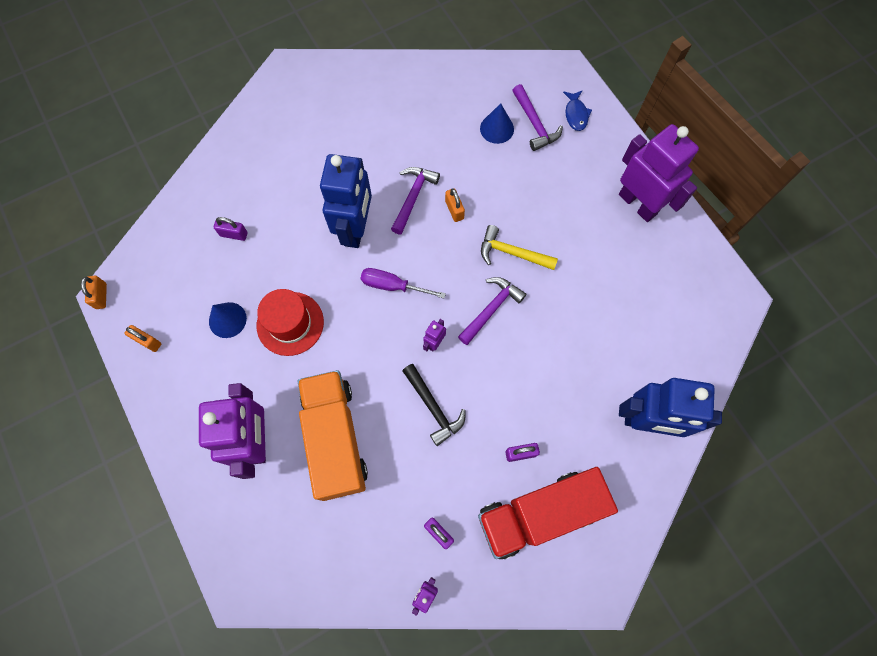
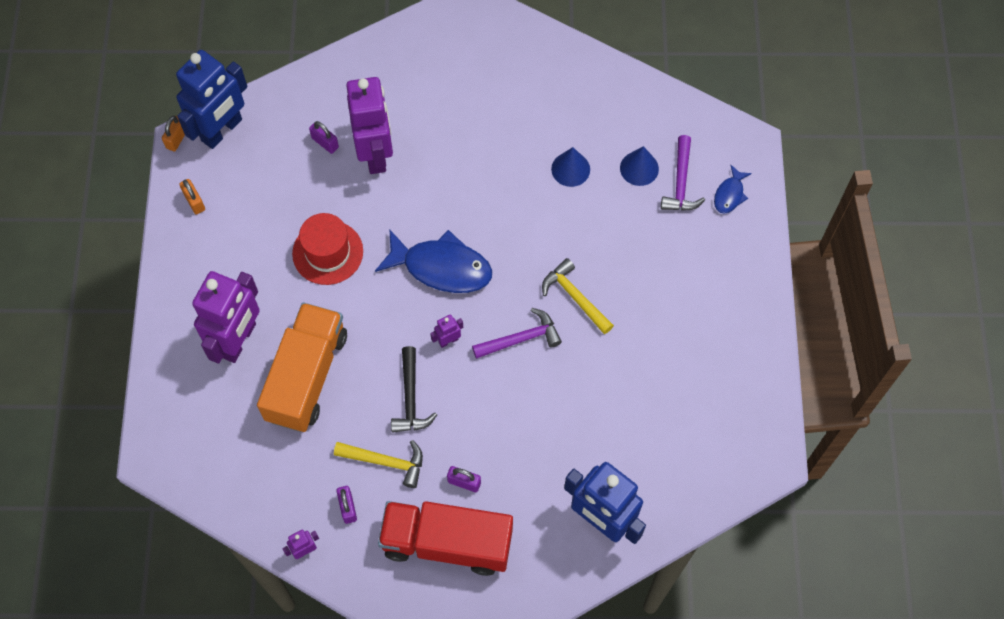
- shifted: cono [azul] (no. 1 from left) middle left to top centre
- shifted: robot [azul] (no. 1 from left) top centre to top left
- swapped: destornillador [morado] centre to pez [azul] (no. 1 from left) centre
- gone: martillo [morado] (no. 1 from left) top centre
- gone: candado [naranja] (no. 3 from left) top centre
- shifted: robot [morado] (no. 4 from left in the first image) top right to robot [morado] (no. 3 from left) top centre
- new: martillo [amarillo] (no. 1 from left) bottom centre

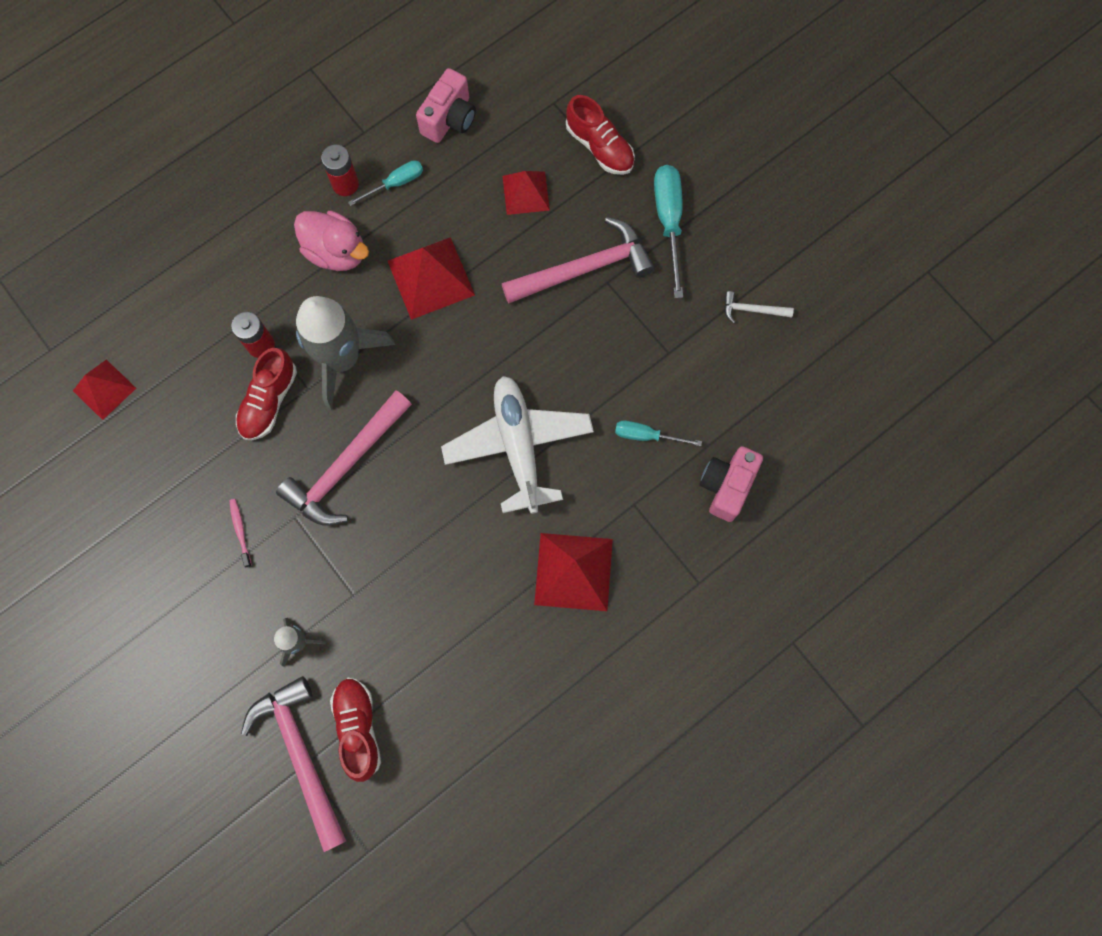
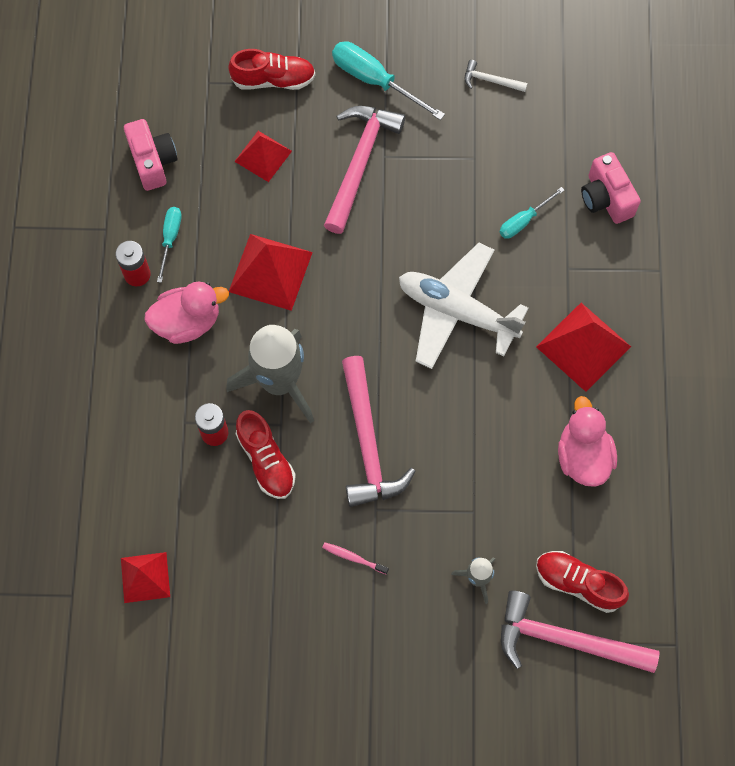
- rotated: martillo [blanco] top right = top right 60 degrees clockwise
- new: pato [rosa] (no. 2 from left) middle right

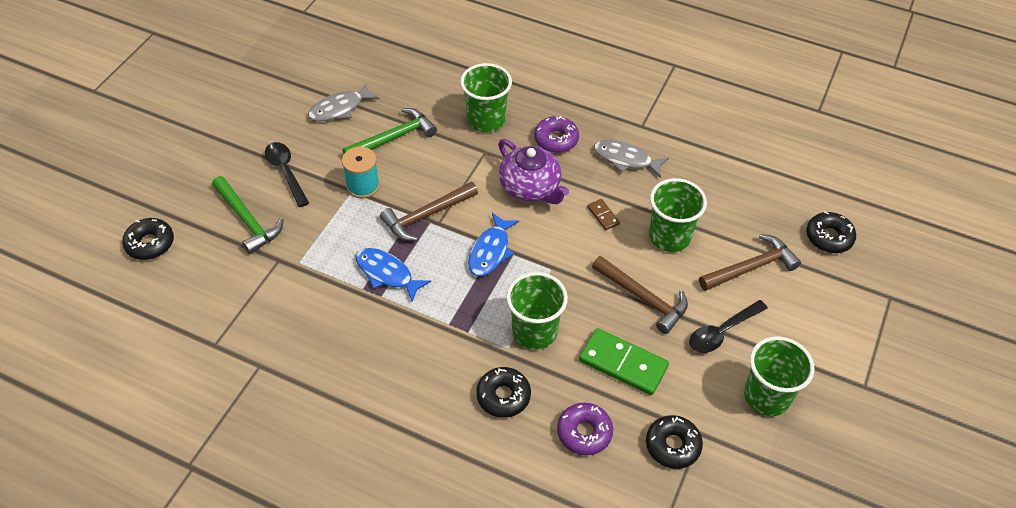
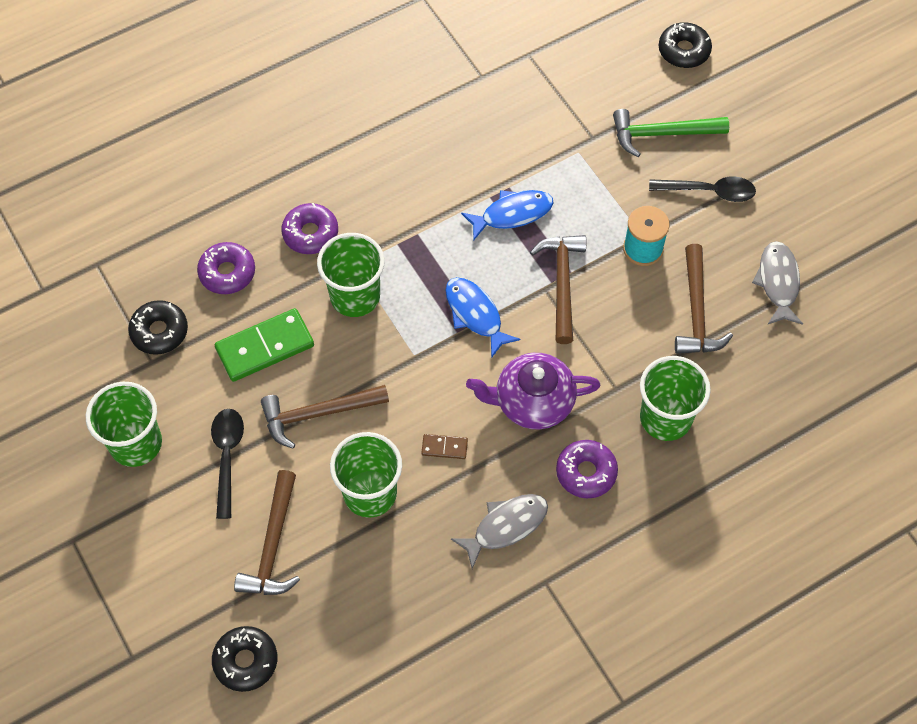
- repainted: martillo [verde] (no. 2 from left) top centre to martillo [marrón] (no. 4 from left) middle right
- repainted: rosquilla [negro] (no. 2 from left) bottom centre to rosquilla [morado] (no. 2 from left) top centre

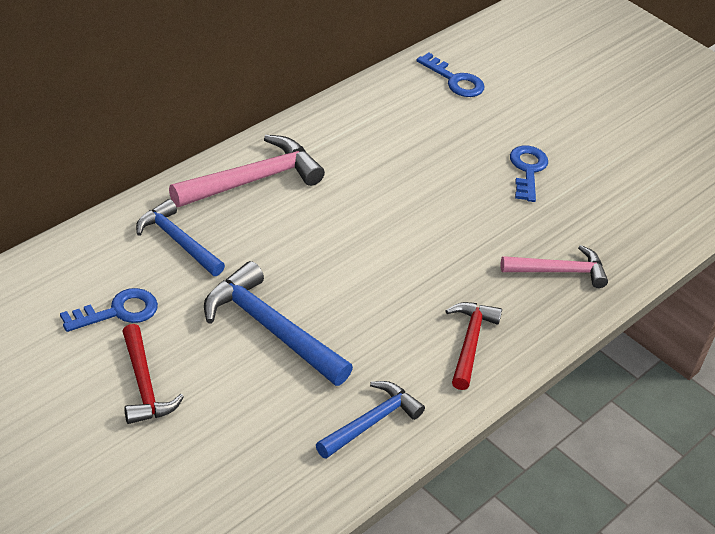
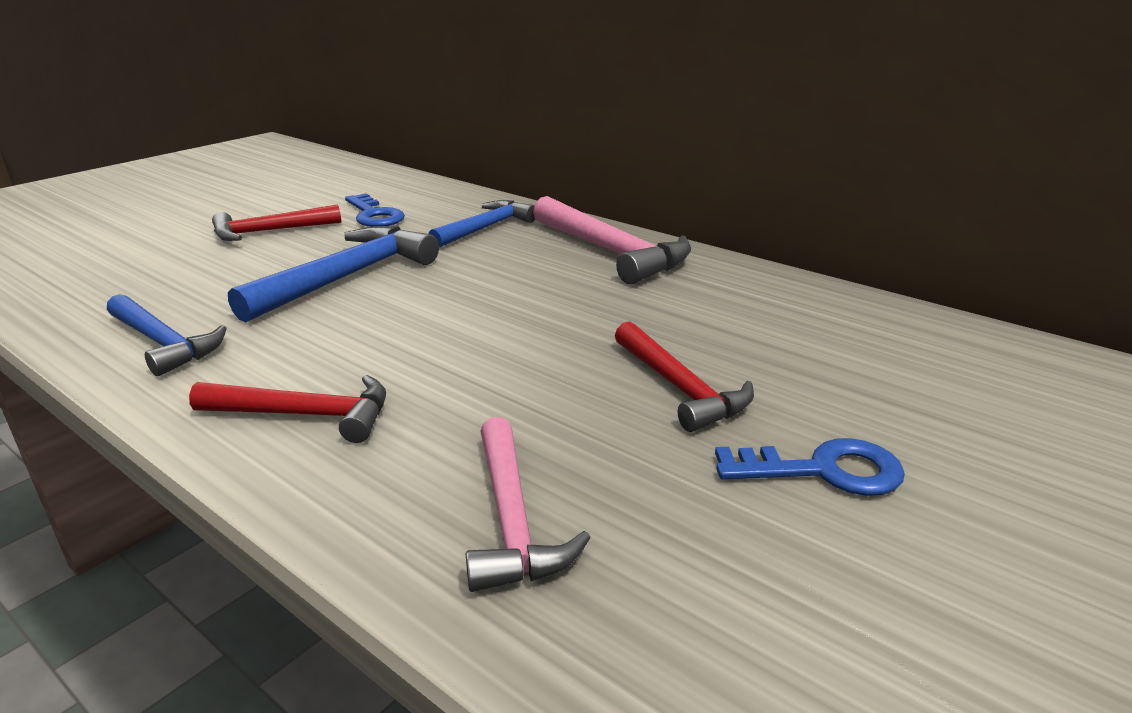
- gone: llave [azul] (no. 2 from left) top centre
- new: martillo [rojo] (no. 3 from left) centre

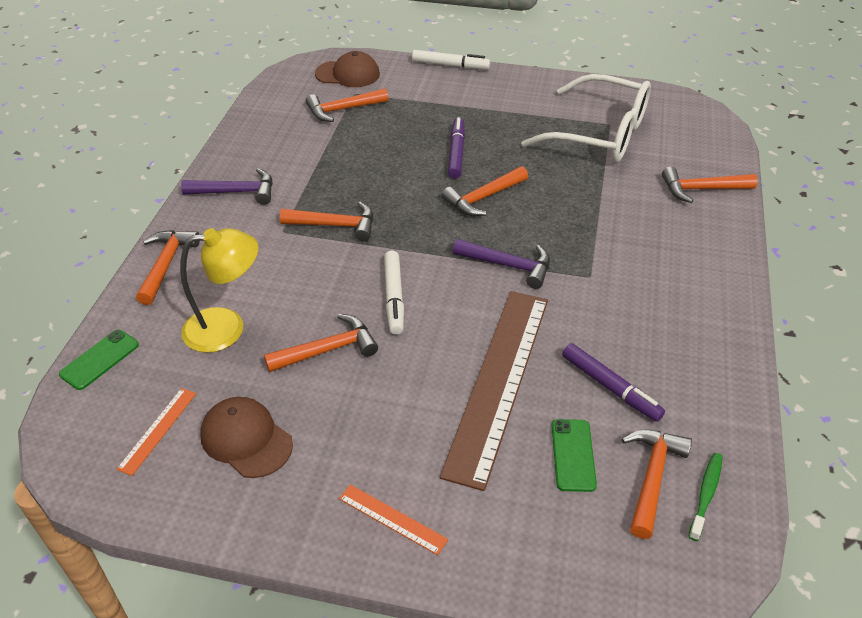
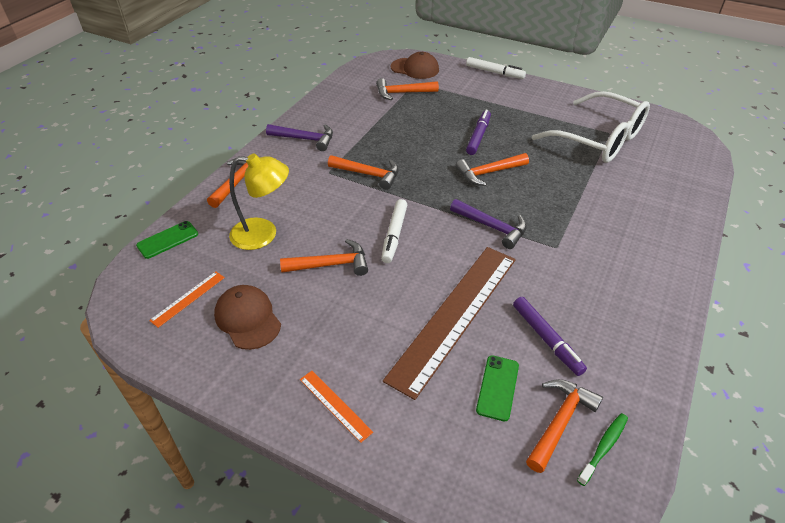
- gone: martillo [naranja] (no. 7 from left) top right

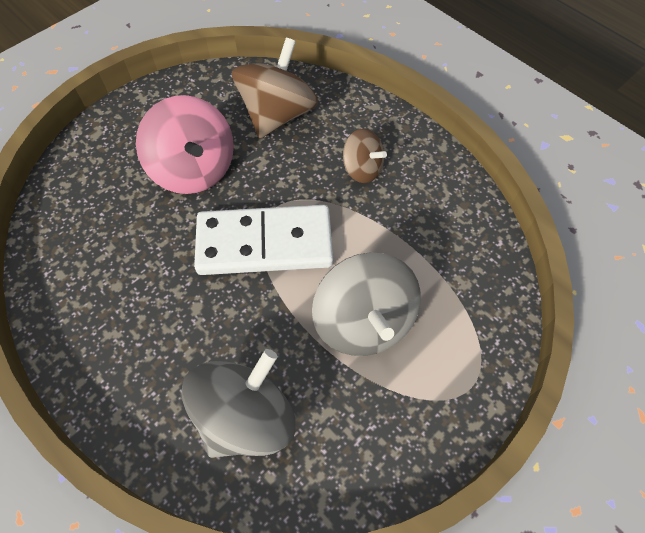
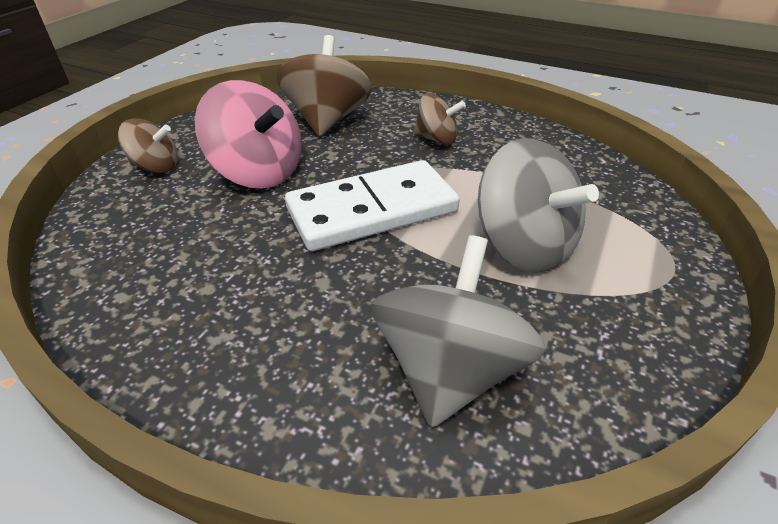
- new: peonza [marrón] (no. 1 from left) top left

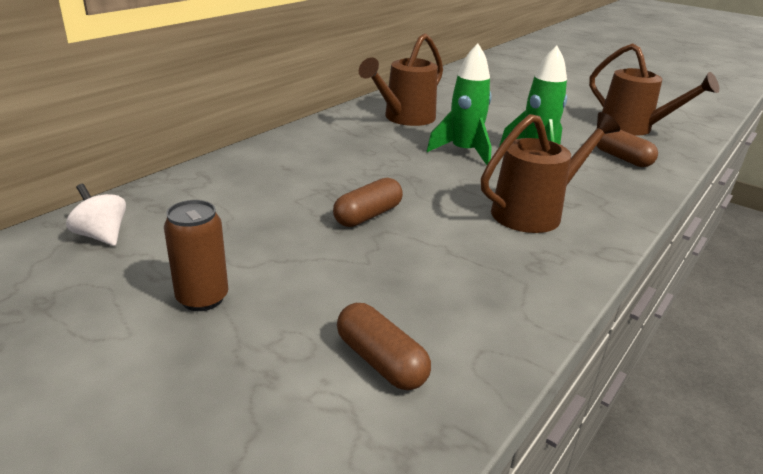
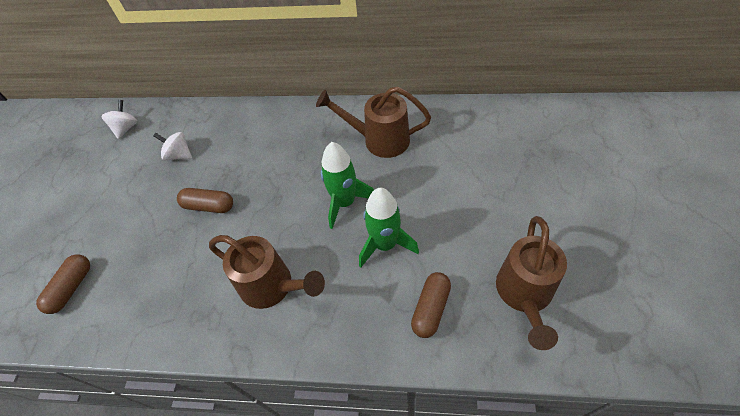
- gone: lata [marrón] middle left
- new: peonza [blanco] (no. 2 from left) middle left

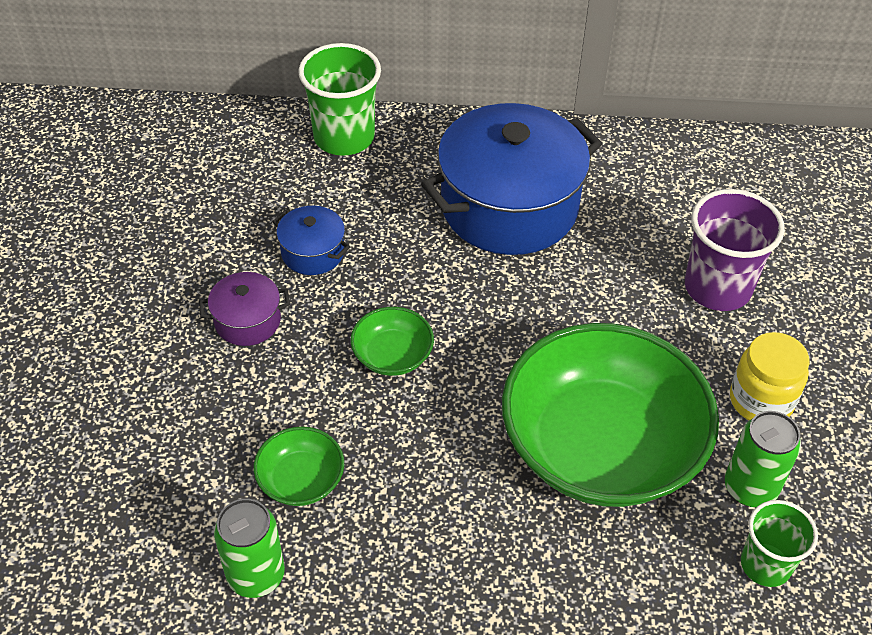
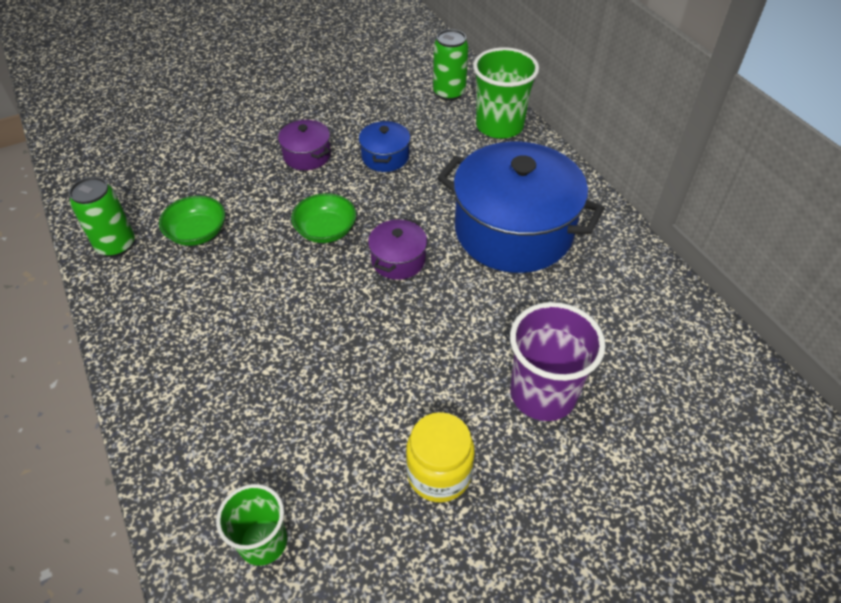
- gone: cuenco [verde] (no. 3 from left) middle right
- shifted: lata [verde] (no. 2 from left) bottom right to top centre
- new: olla [morado] (no. 2 from left) centre

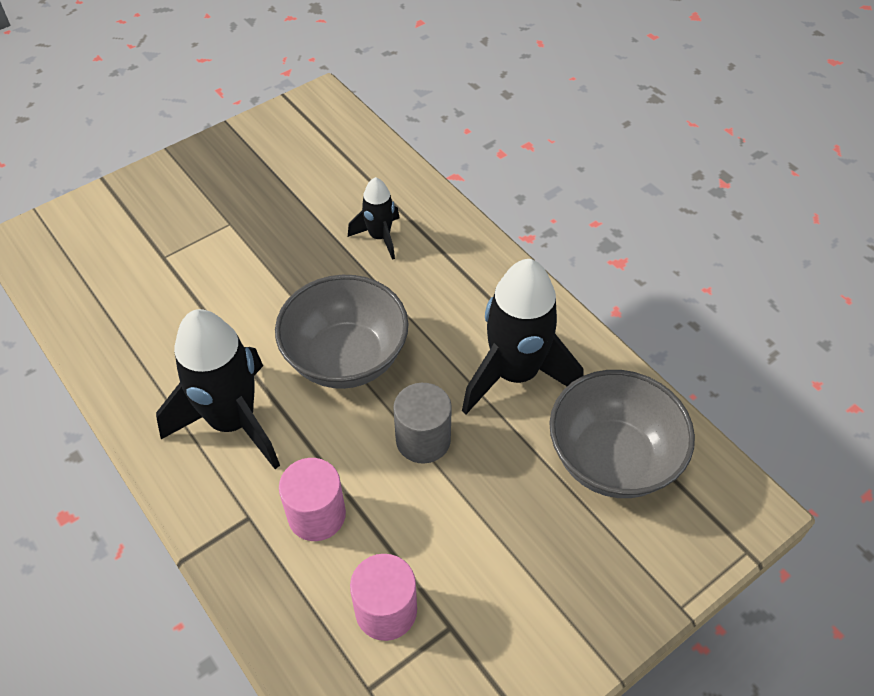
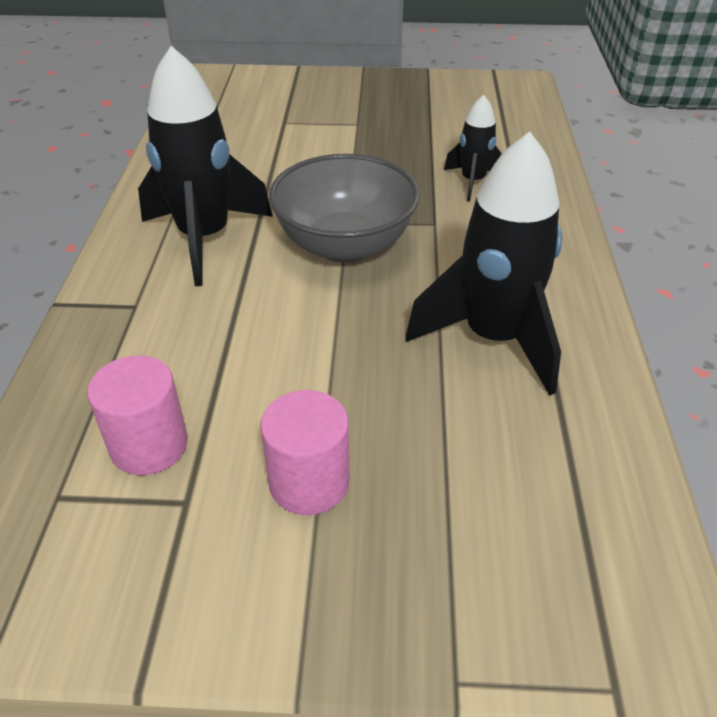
- shifted: cilindro [rosa] (no. 1 from left in the first image) bottom centre to cilindro [rosa] (no. 2 from left) centre
- gone: cilindro [gris] centre
- gone: cuenco [gris] (no. 2 from left) middle right

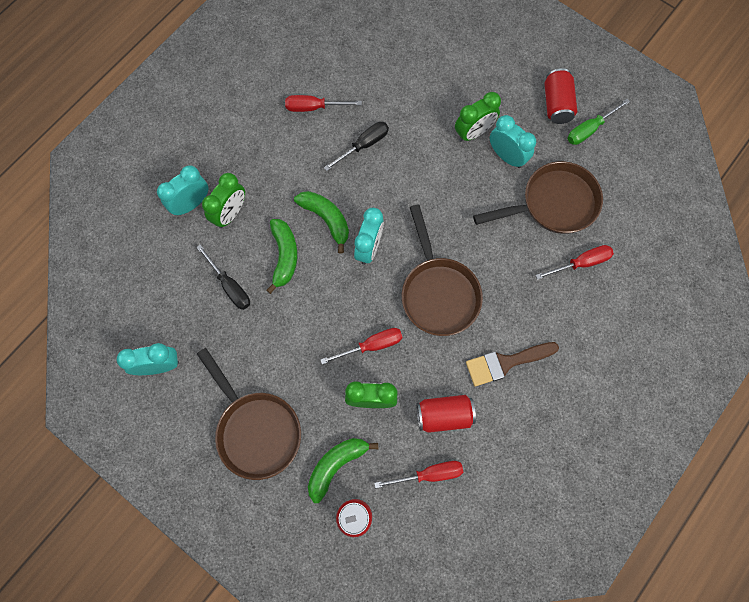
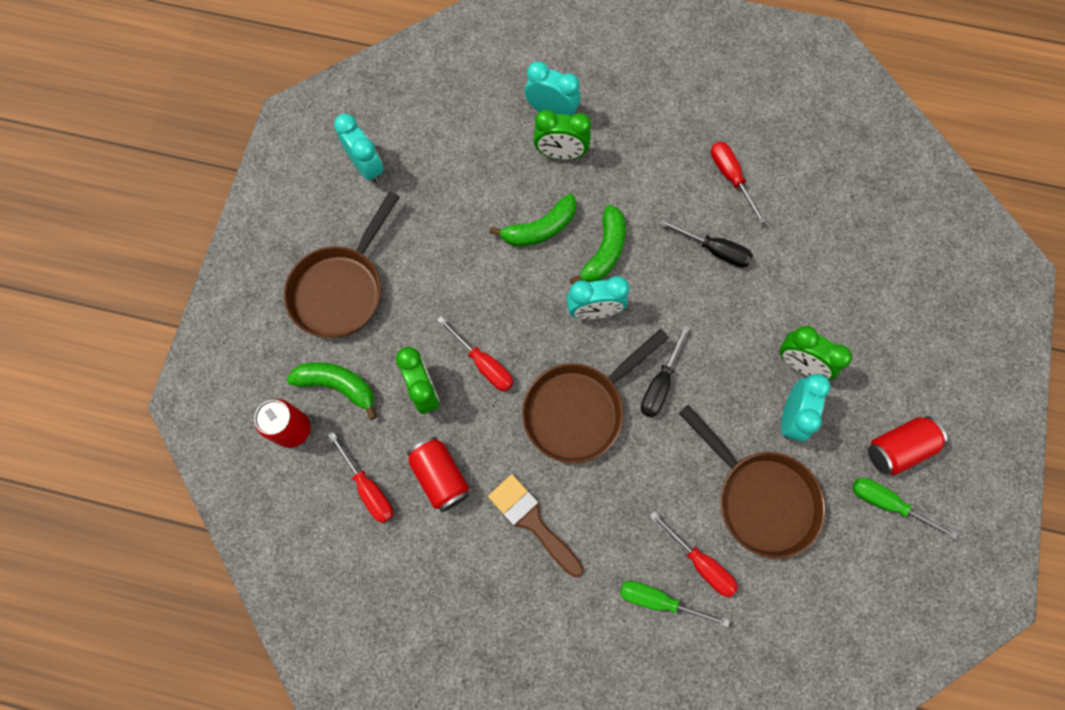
- shifted: destornillador [negro] (no. 1 from left) middle left to centre
- new: destornillador [verde] (no. 1 from left) bottom centre

